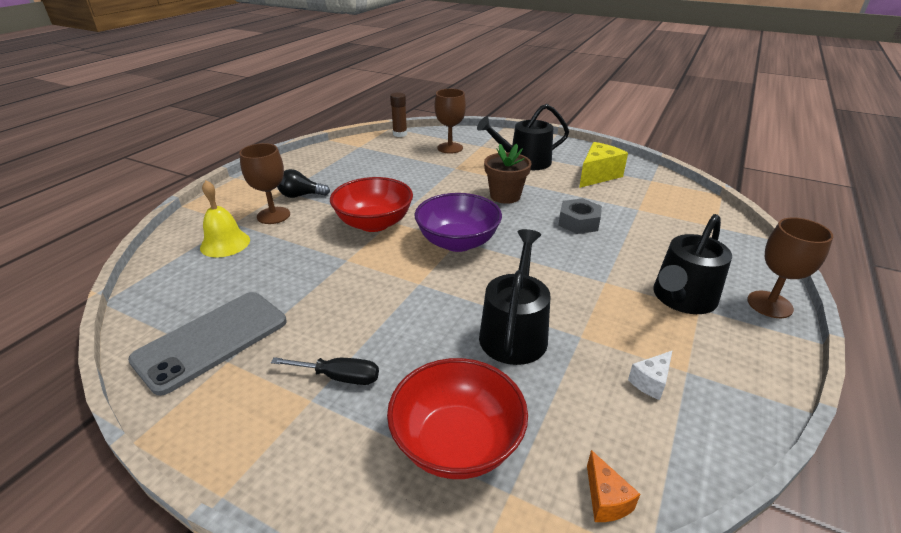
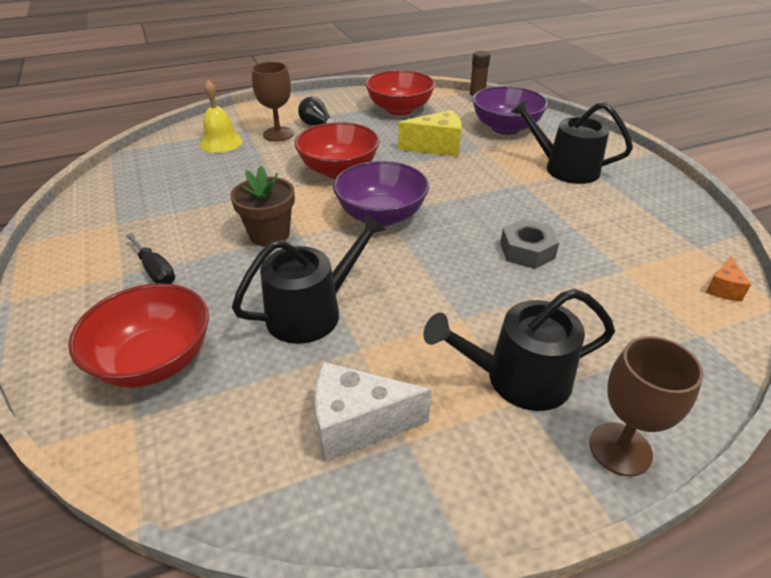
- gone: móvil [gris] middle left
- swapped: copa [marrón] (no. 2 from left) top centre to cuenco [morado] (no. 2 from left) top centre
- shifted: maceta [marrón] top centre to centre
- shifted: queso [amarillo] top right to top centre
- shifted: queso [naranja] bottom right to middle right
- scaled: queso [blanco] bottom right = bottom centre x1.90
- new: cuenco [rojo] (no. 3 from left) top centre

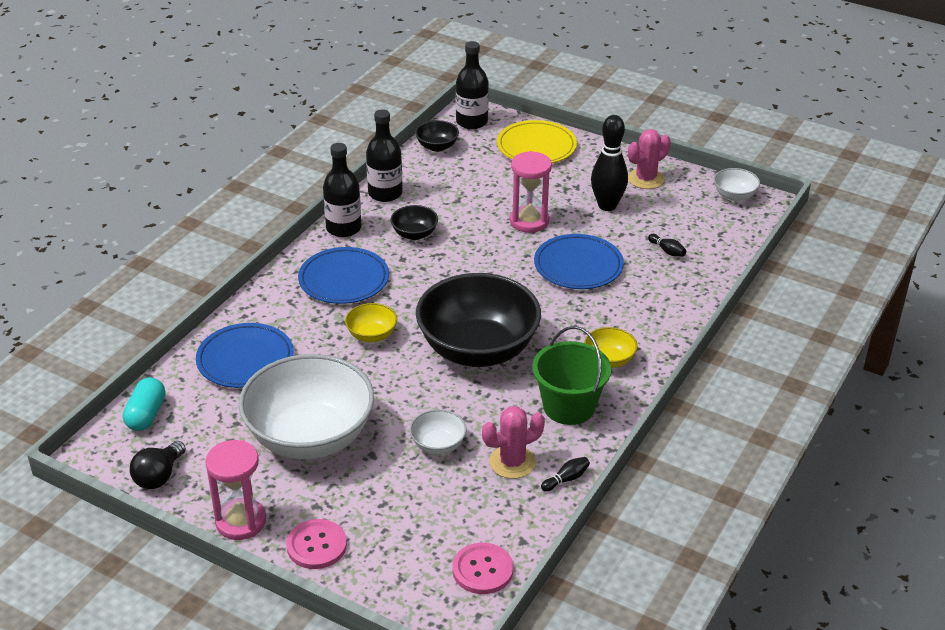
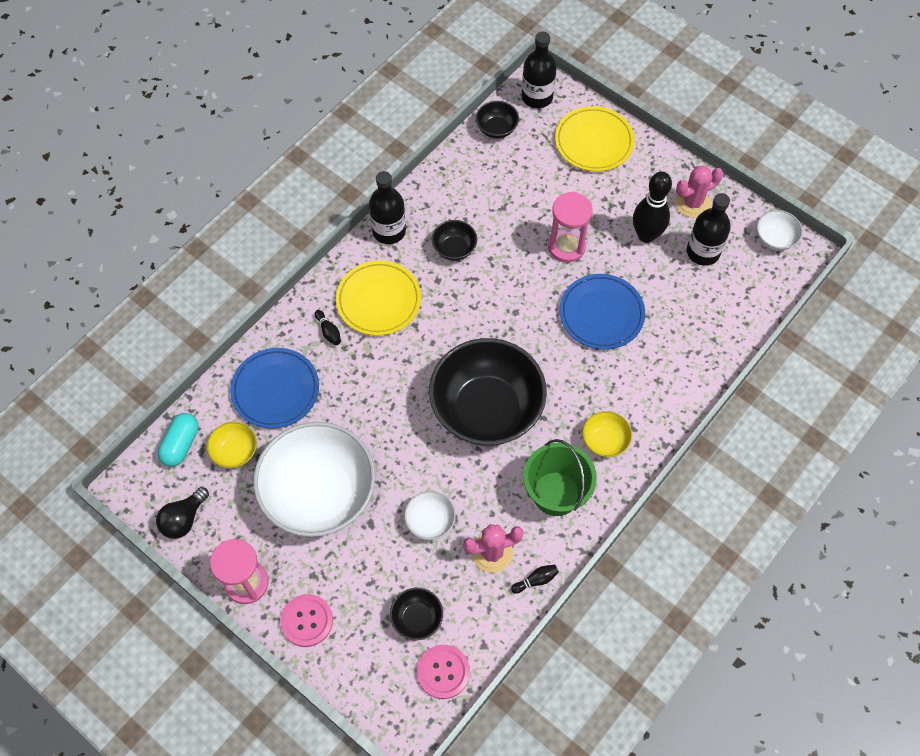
- repainted: plato [azul] (no. 2 from left) centre to plato [amarillo] (no. 1 from left) centre
- shifted: cuenco [amarillo] (no. 1 from left) centre to middle left
- shifted: botella [negro] (no. 2 from left in the first image) top centre to botella [negro] (no. 3 from left) top right
- shifted: bolo [negro] (no. 3 from left in the first image) middle right to bolo [negro] (no. 1 from left) centre
- new: cuenco [negro] (no. 1 from left) bottom centre

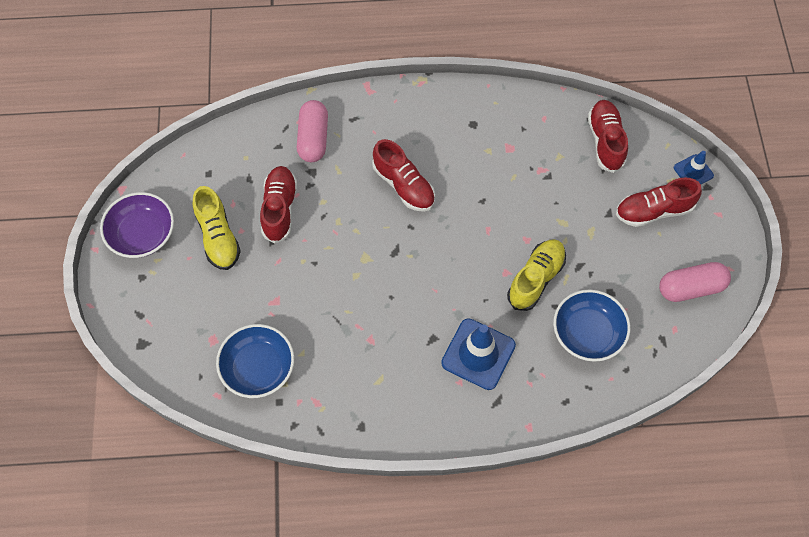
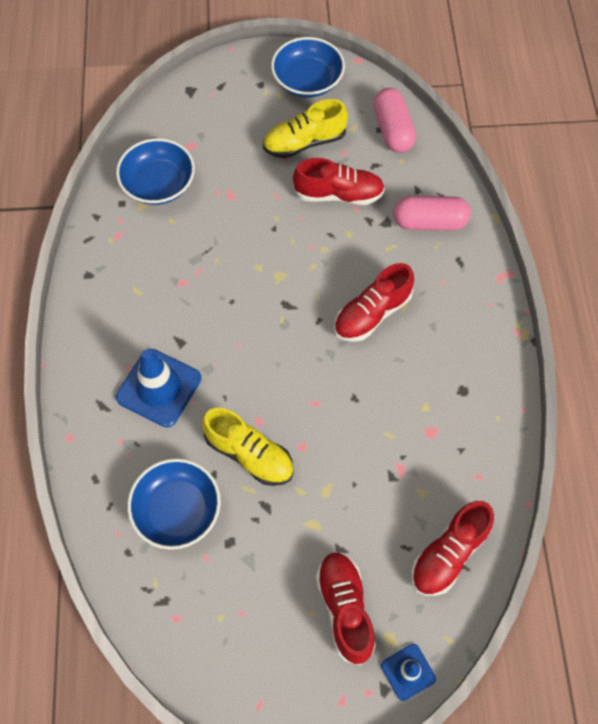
- repainted: cuenco [morado] middle left to cuenco [azul] (no. 3 from left) top centre
- rotated: zapato [rojo] (no. 3 from left in the first image) top right = bottom right 135 degrees clockwise
- shifted: cápsula [rosa] (no. 2 from left in the first image) middle right to cápsula [rosa] (no. 1 from left) top centre

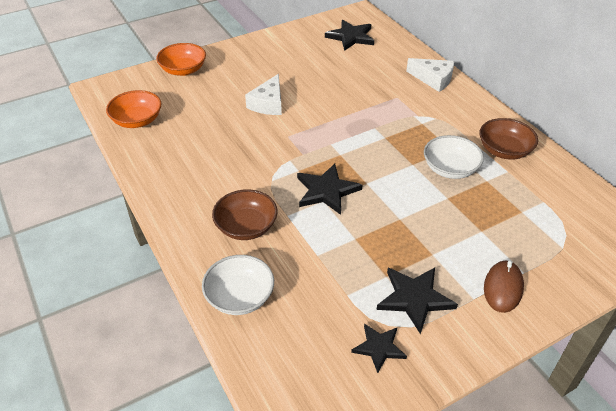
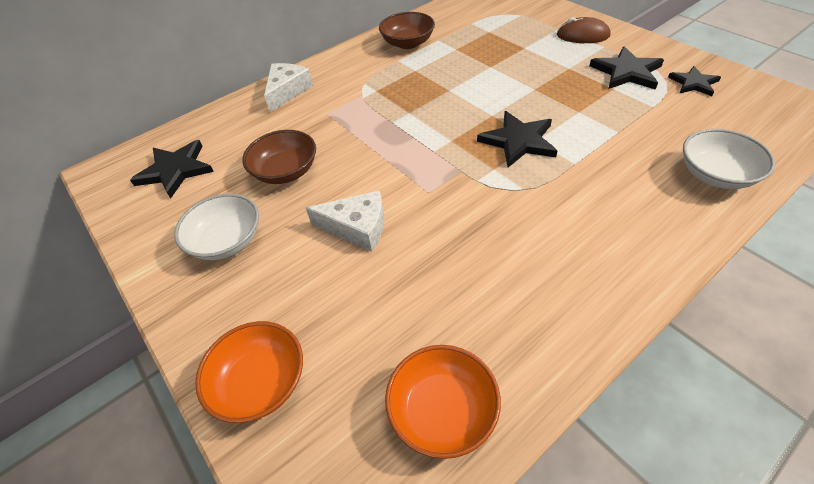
- shifted: cuenco [marrón] (no. 1 from left) centre to top centre
- shifted: cuenco [blanco] (no. 2 from left in the first image) middle right to cuenco [blanco] (no. 1 from left) middle left

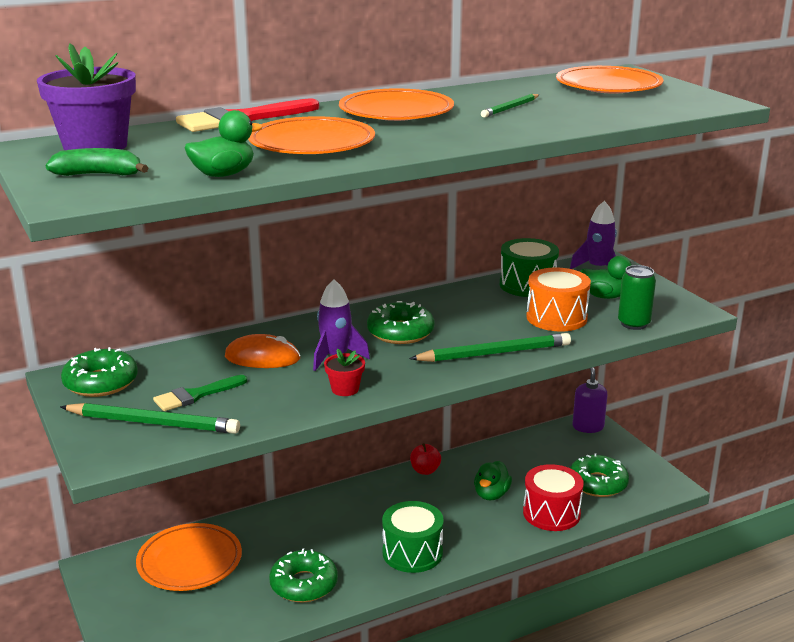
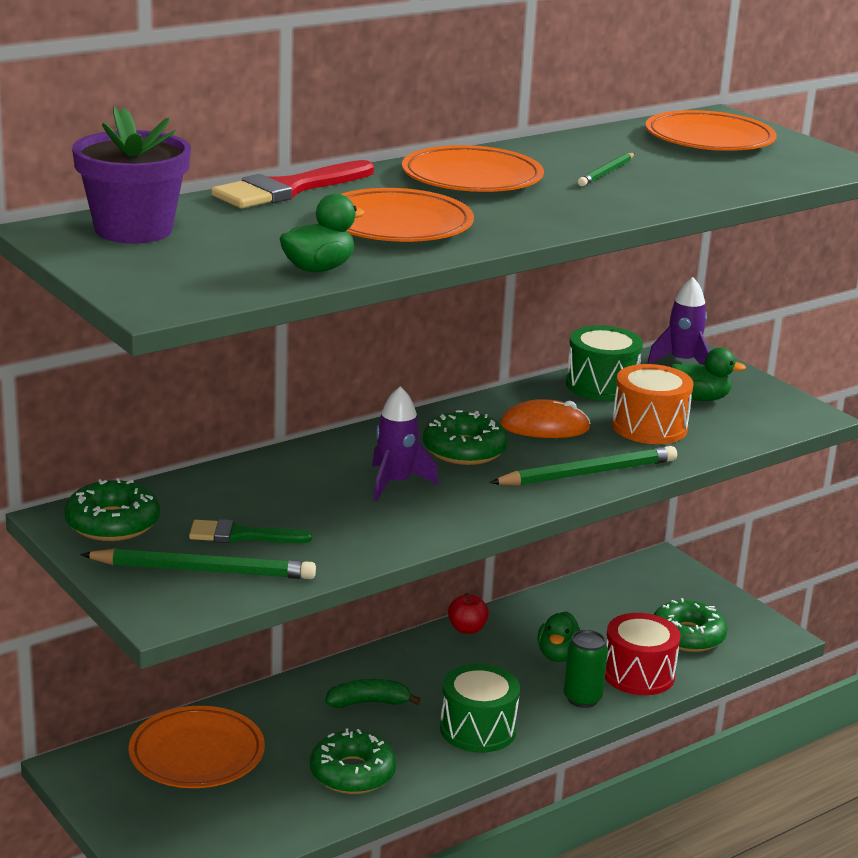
- shifted: plátano [verde] top left to bottom centre
- rotated: pincel [verde] middle left = middle left 45 degrees clockwise
- shifted: ratón [naranja] middle left to centre
- gone: maceta [rojo] centre
- gone: dispensador de jabón [morado] middle right
- shifted: lata [verde] middle right to bottom right

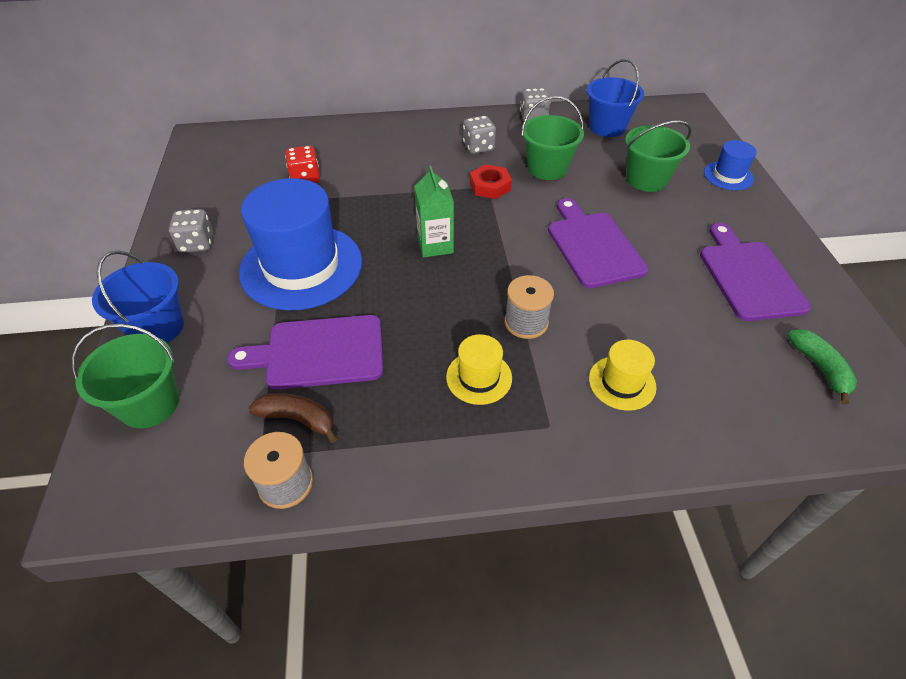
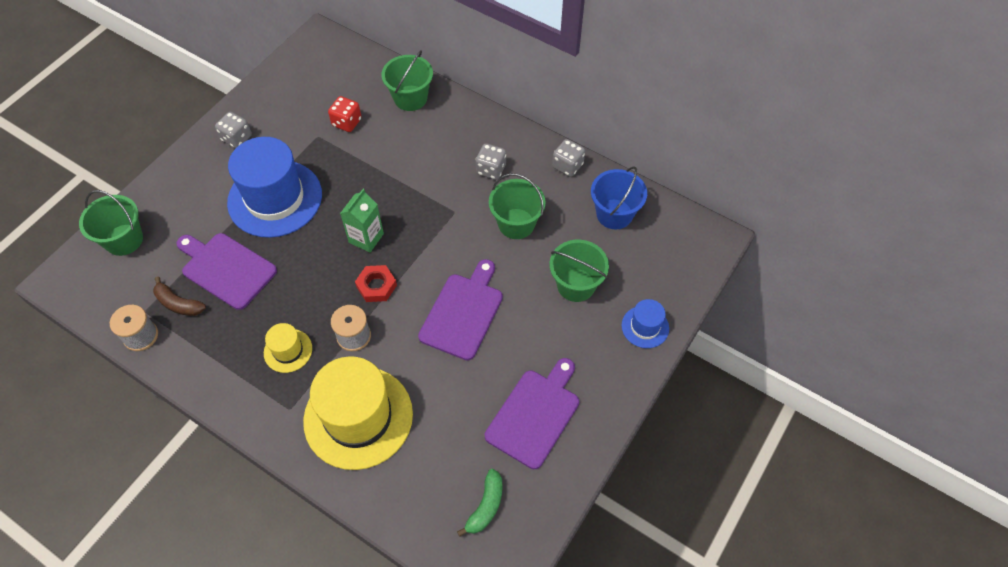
- gone: balde [azul] (no. 1 from left) middle left
- rotated: plátano [marrón] middle left = middle left 150 degrees clockwise
- shifted: tuerca [rojo] top centre to centre
- scaled: sombrero [amarillo] (no. 2 from left) middle right = bottom centre x2.16
- new: balde [verde] (no. 2 from left) top centre

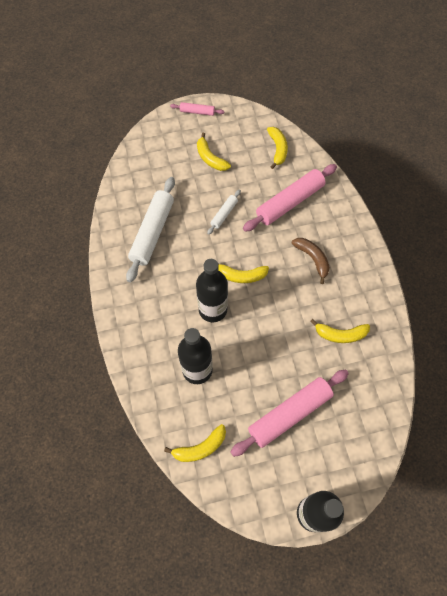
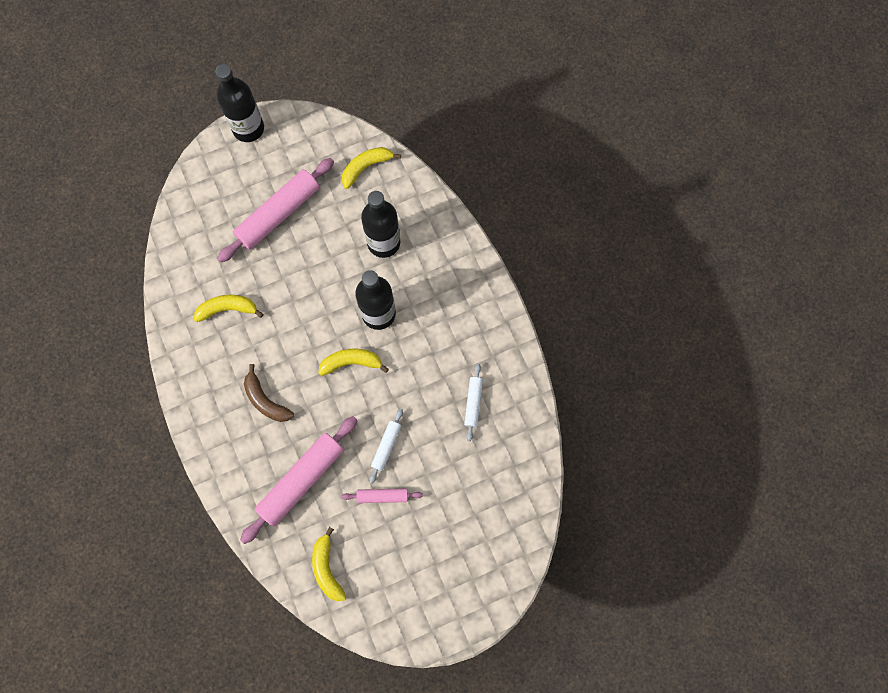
- scaled: rodillo [blanco] (no. 1 from left in the first image) centre = centre x0.49
- shifted: rodillo [rosa] (no. 1 from left in the first image) top centre to rodillo [rosa] (no. 3 from left) bottom centre
- gone: plátano [amarillo] (no. 2 from left) top centre

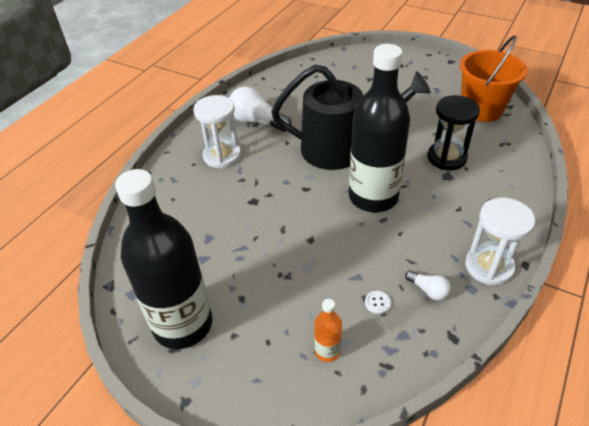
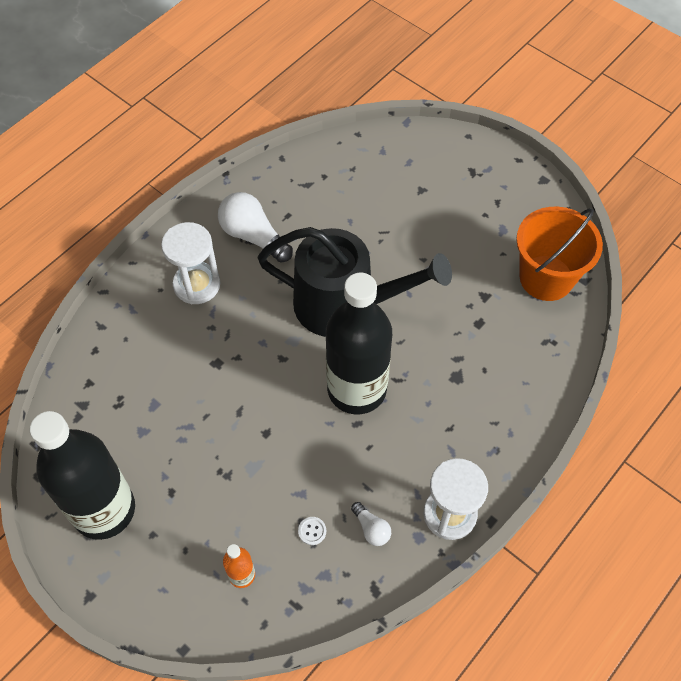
- gone: reloj de arena [negro] top right

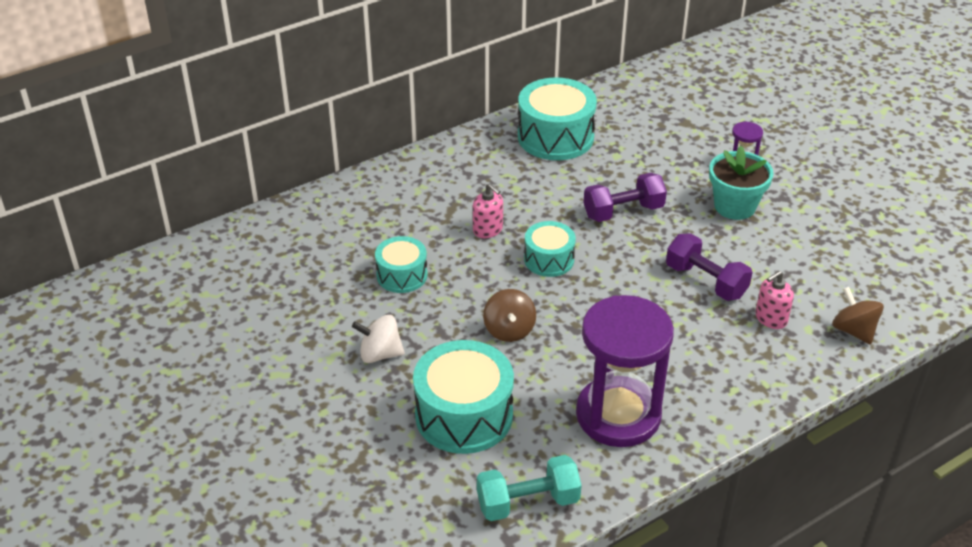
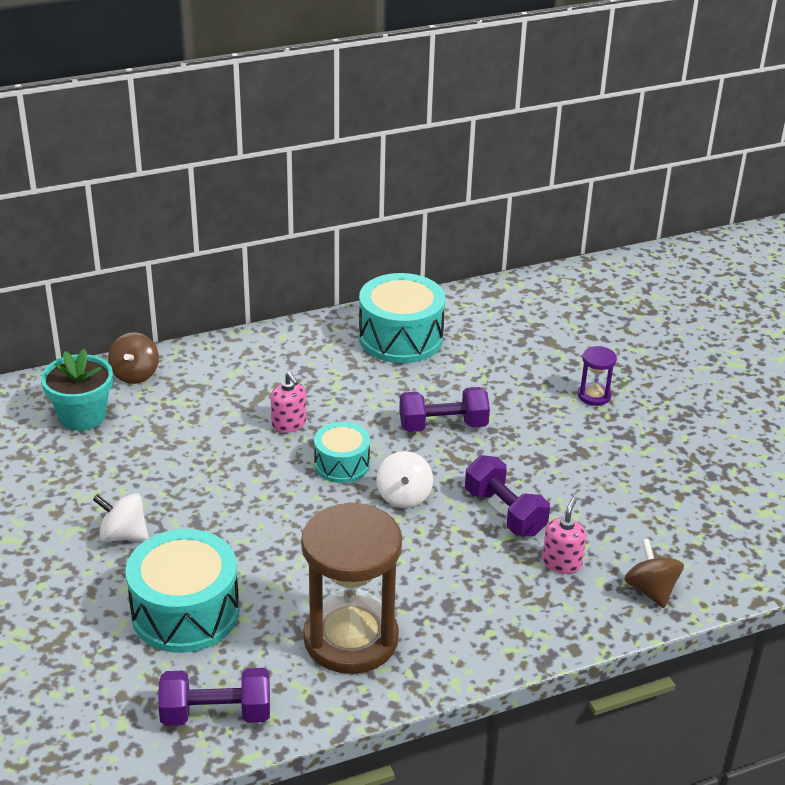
- gone: tambor [turquesa] (no. 1 from left) centre
- repainted: mancuerna [turquesa] bottom centre to mancuerna [morado] (no. 1 from left) bottom left
- shifted: peonza [marrón] (no. 1 from left) centre to middle left
- repainted: reloj de arena [morado] (no. 1 from left) bottom centre to reloj de arena [marrón] bottom centre
- shifted: maceta [turquesa] middle right to middle left
- rotated: dispensador de jabón [rosa] (no. 2 from left) middle right = bottom right 135 degrees clockwise
- new: peonza [blanco] (no. 2 from left) centre

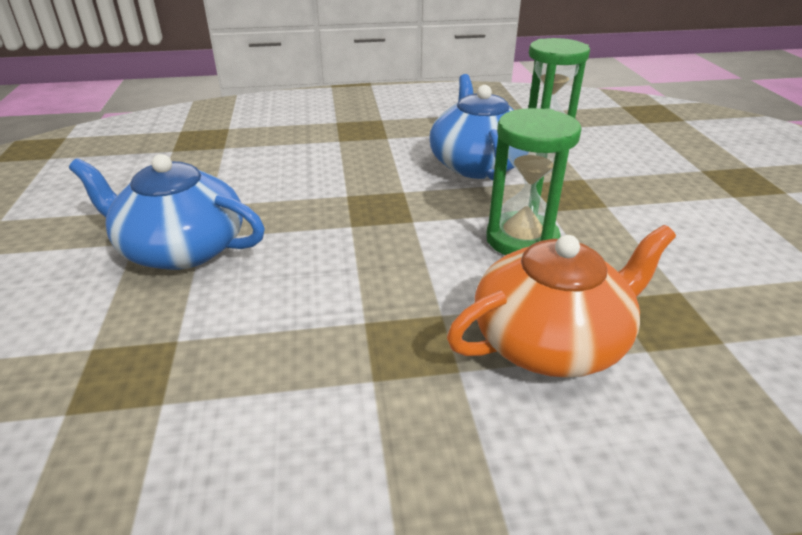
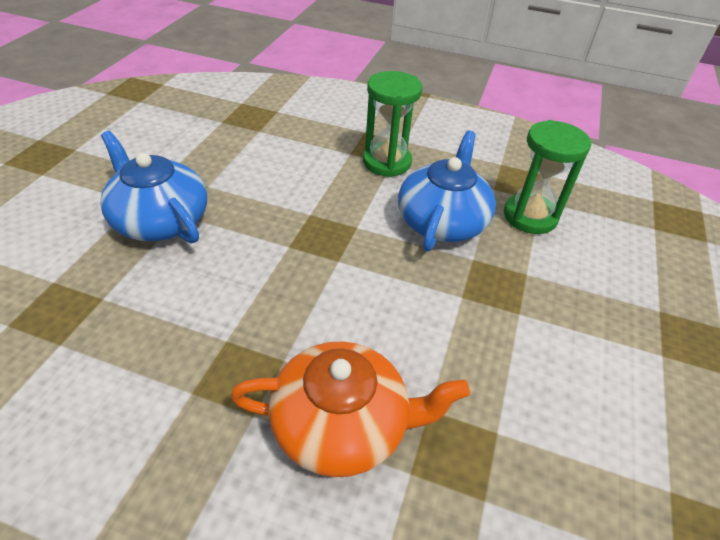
- shifted: reloj de arena [verde] (no. 1 from left) centre to top centre

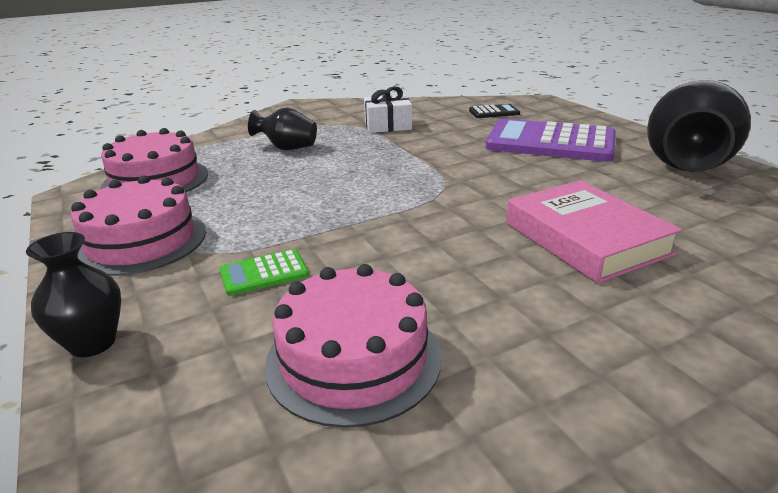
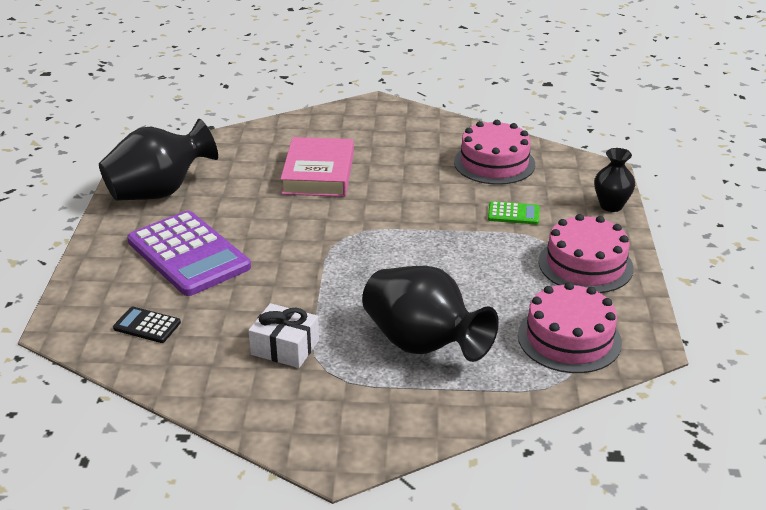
- scaled: florero [negro] (no. 2 from left) top centre = centre x1.84

